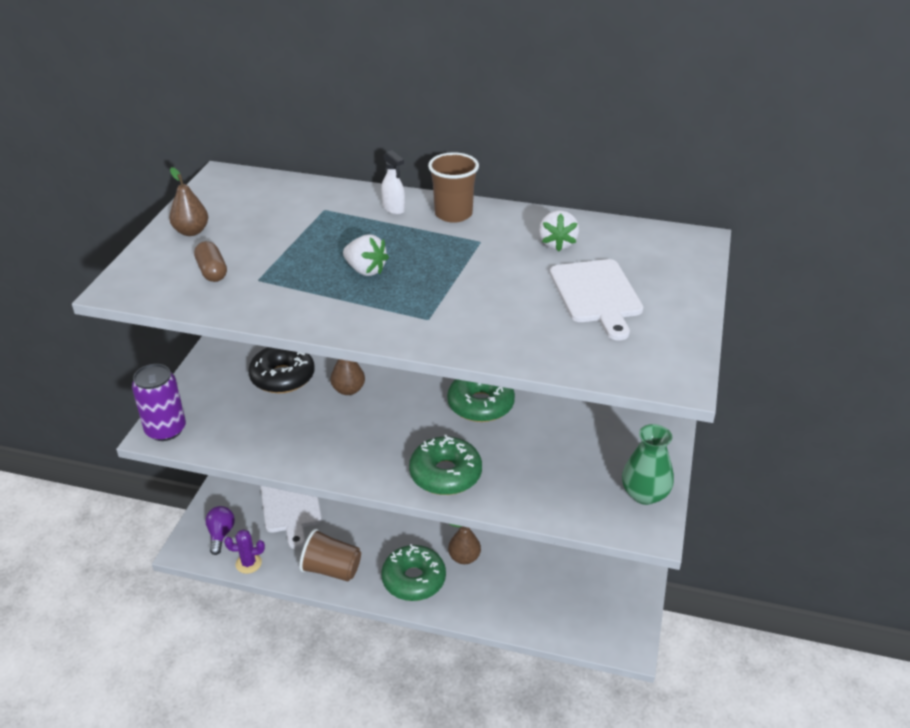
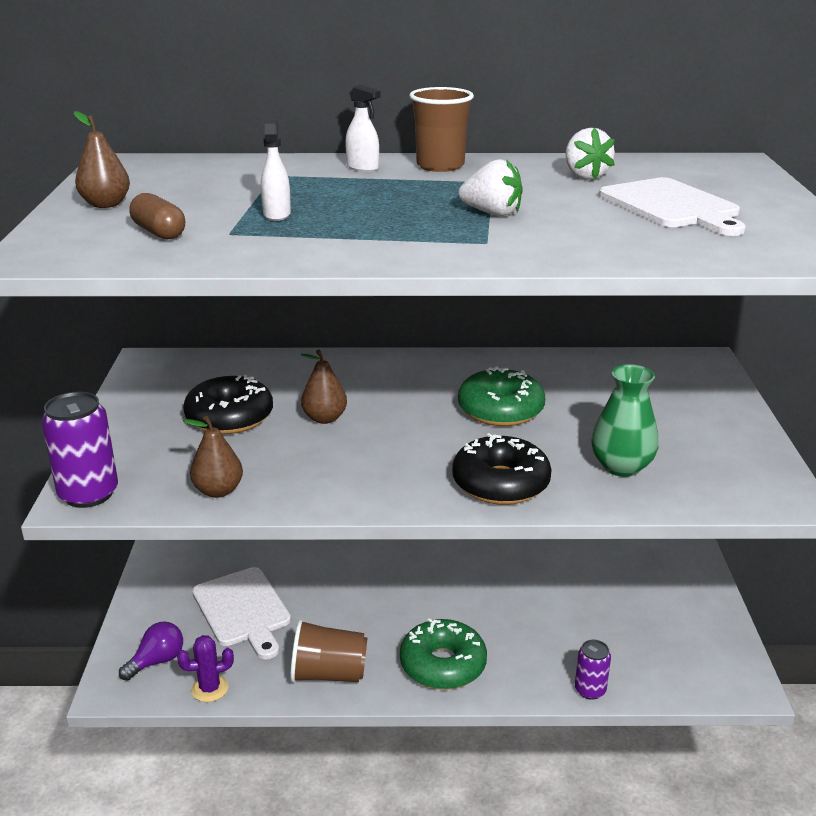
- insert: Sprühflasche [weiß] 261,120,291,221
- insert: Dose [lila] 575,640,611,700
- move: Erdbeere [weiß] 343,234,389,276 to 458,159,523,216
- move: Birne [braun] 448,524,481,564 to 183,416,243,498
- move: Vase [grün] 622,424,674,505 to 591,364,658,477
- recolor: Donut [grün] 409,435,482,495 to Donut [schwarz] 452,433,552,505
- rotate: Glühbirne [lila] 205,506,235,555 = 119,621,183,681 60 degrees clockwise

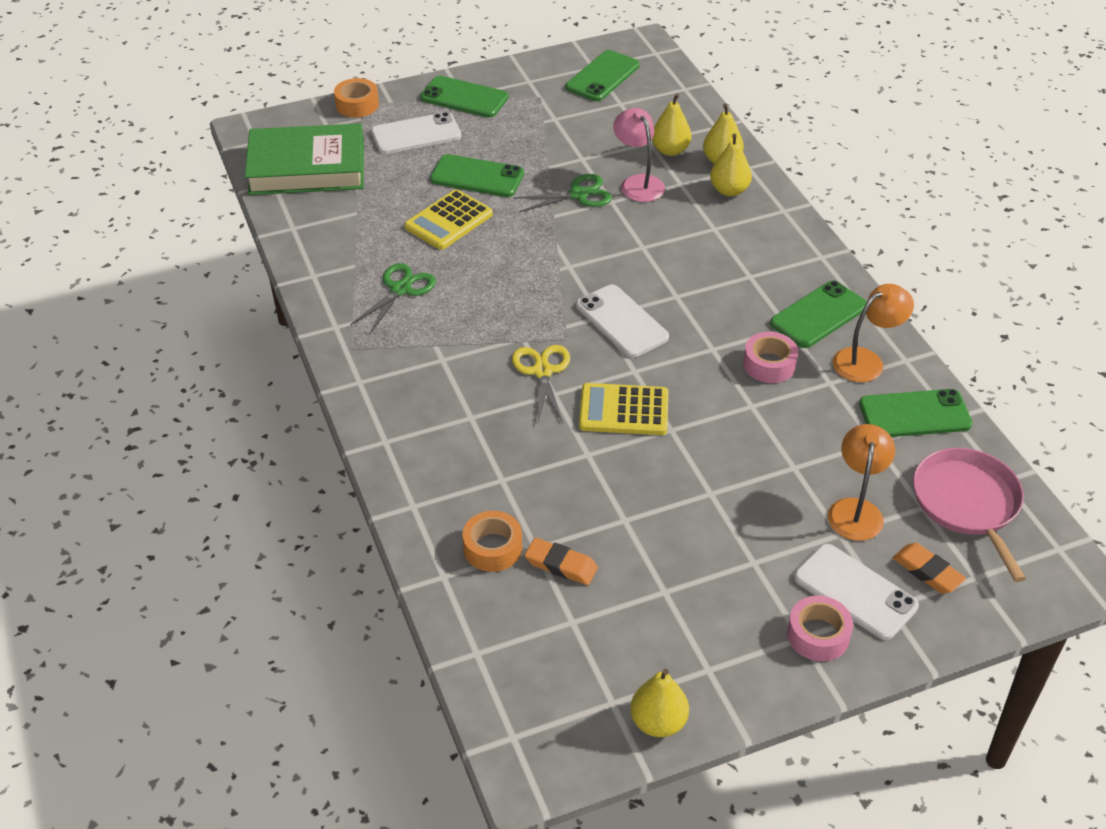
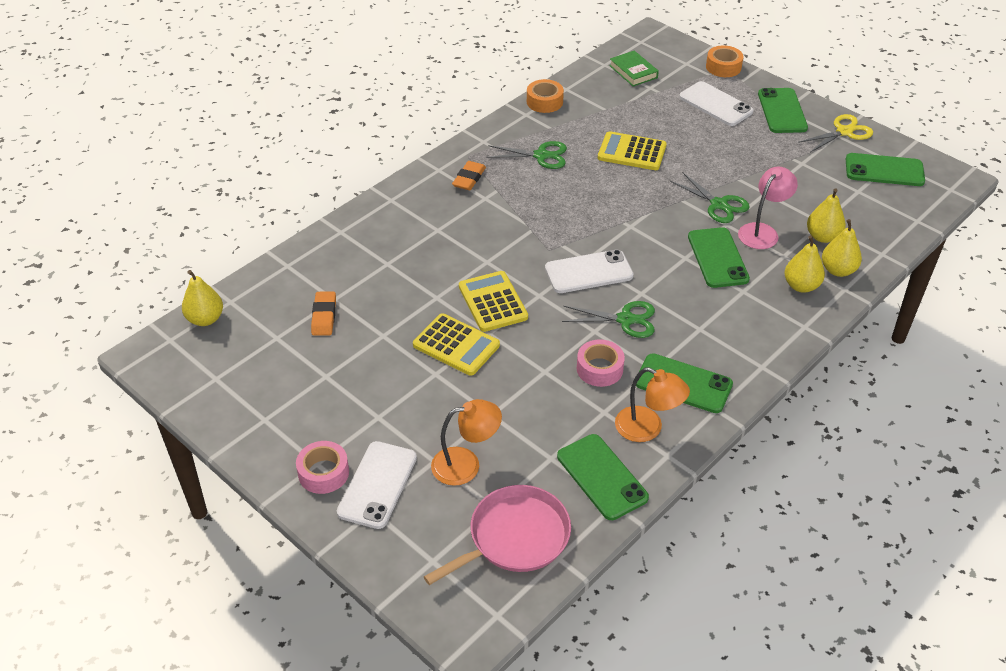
- insert: Taschenrechner [gelb] 413,313,500,376
- insert: Schere [grün] 562,301,655,338
- move: Handy [grün] 430,154,524,197 to 688,227,750,288
- move: Klebeband [orange] 462,511,522,572 to 527,79,564,113
- move: Schere [gelb] 512,345,570,423 to 798,114,873,152
- move: Birne [gelb] 630,669,689,737 to 182,270,223,326
- move: Radiergummi [orange] 893,543,966,594 to 452,161,486,190
- rotate: Handy [weiß] 576,285,669,358 = 545,249,634,293 45 degrees clockwise
- resize: Buch [grün] 245,123,364,195 = 609,51,659,87 x0.48

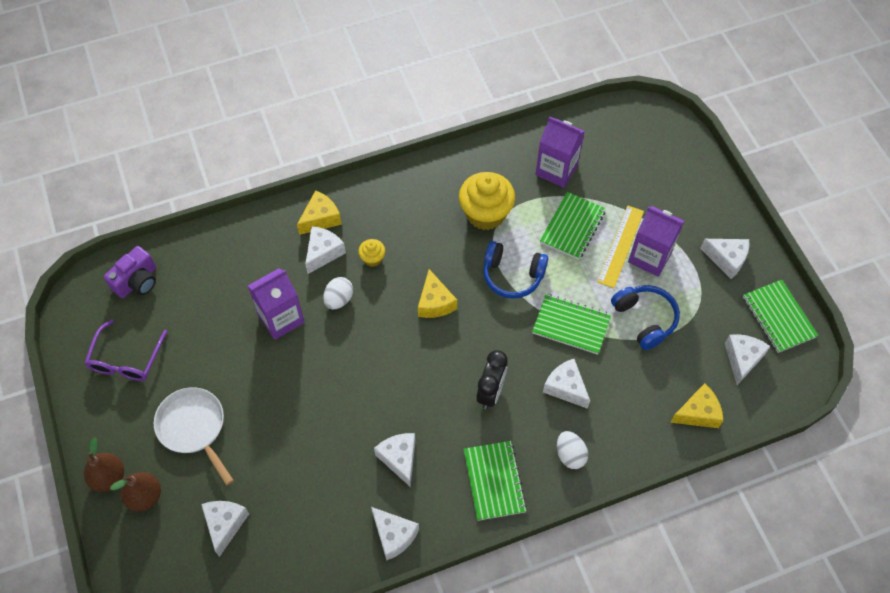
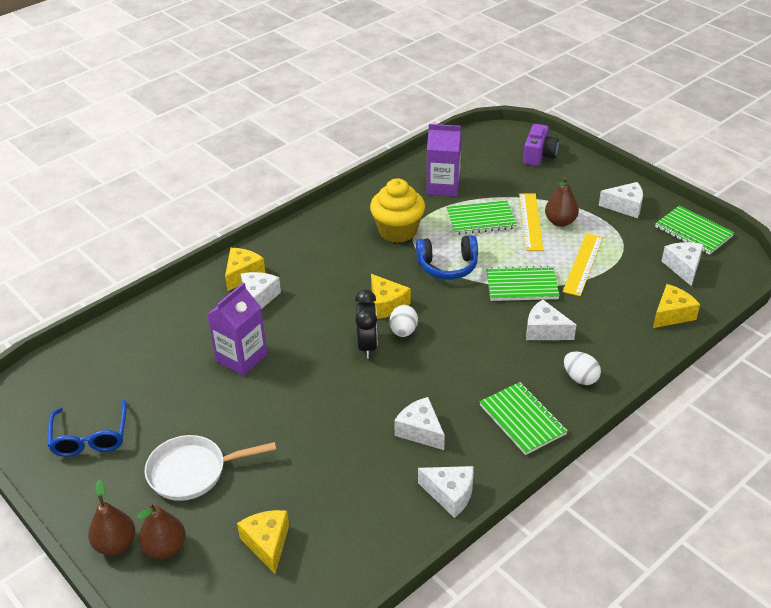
- delete: Muffin [gelb] 358,239,385,267
- move: Kamera [lila] 104,246,156,298 to 523,124,559,166
- move: Ei [weiß] 323,277,353,310 to 390,305,418,337
- move: Wecker [schwarz] 476,350,508,409 to 355,290,378,359
- replace: Kopfhörer [blau] 611,285,680,350 to Lineal [gelb] 563,233,603,296
- replace: Getränkekarton [lila] 628,206,684,277 to Birne [braun] 545,177,579,227
- recolor: Brille [lila] 85,319,167,381 to Brille [blau] 48,399,127,457
- recolor: Käse [weiß] 201,501,249,557 to Käse [gelb] 237,510,289,574
- rotate: Pfanne [weiß] 154,387,234,485 = 144,435,276,501 45 degrees counterclockwise
- rotate: Notizbuch [grün] 540,192,606,260 = 446,201,517,235 75 degrees clockwise

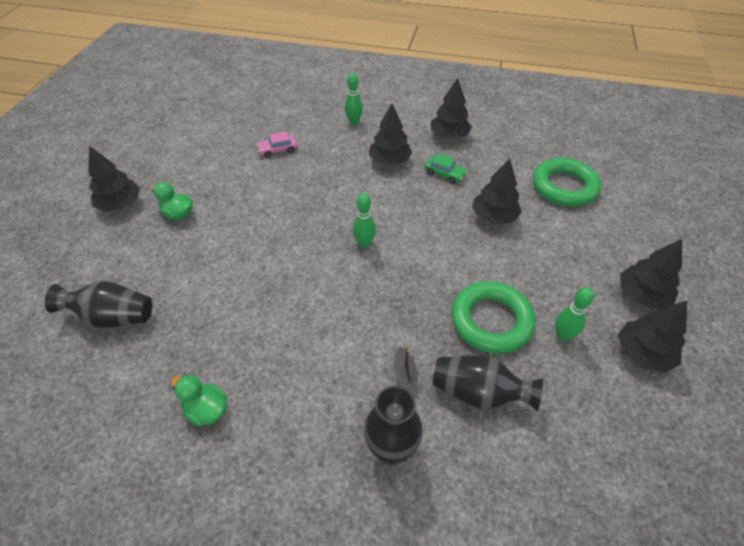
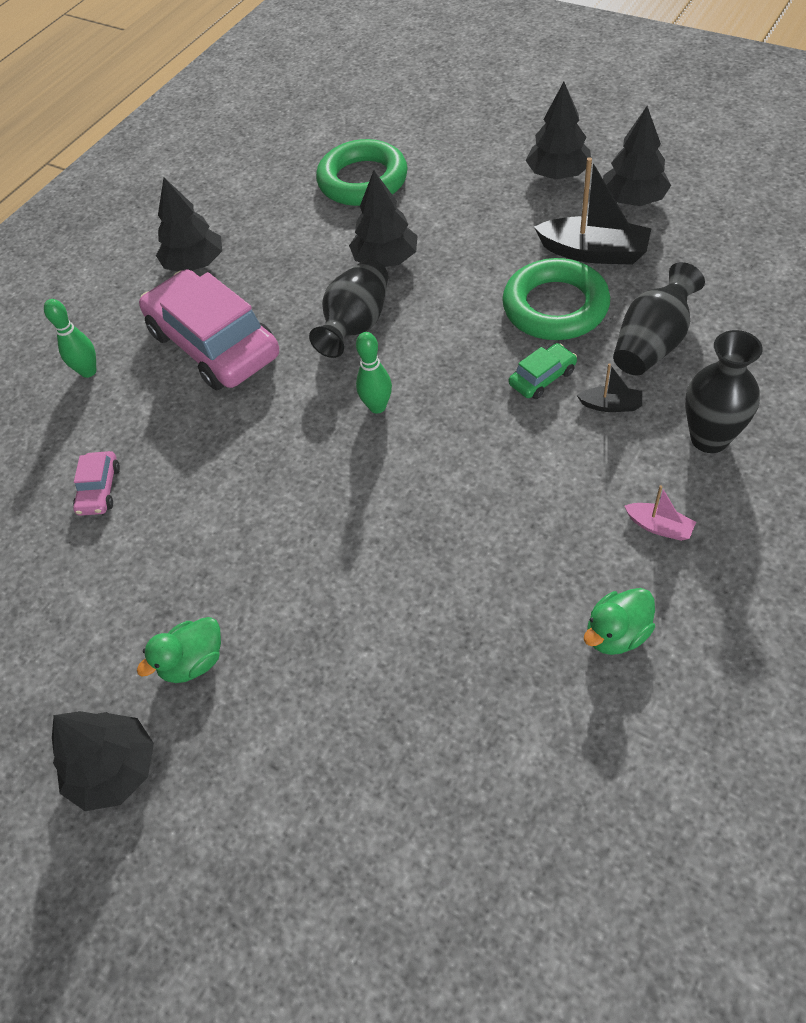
- insert: Boot [rosa] 624,485,696,541
- move: Vase [schwarz] 45,281,152,328 to 309,259,388,358
- move: Auto [grün] 425,153,467,184 to 509,343,577,399
- replace: Baum [schwarz] 369,104,412,166 to Auto [rosa] 139,269,279,390
- replace: Bowlingkegel [grün] 555,287,594,341 to Boot [schwarz] 534,157,652,265

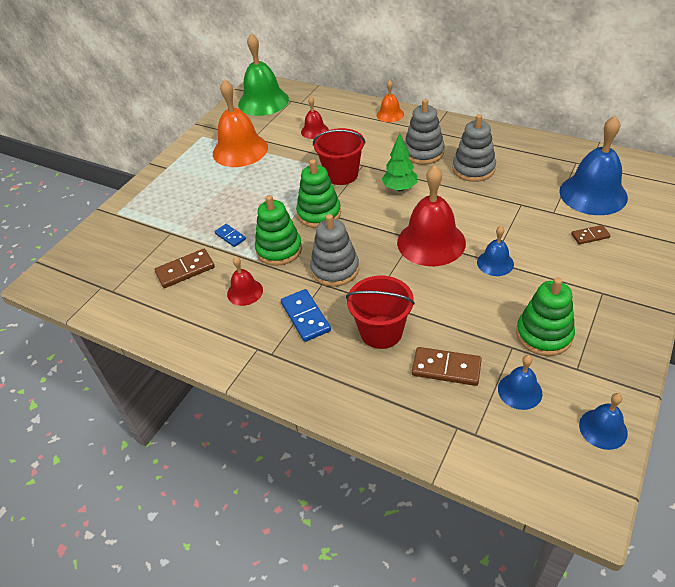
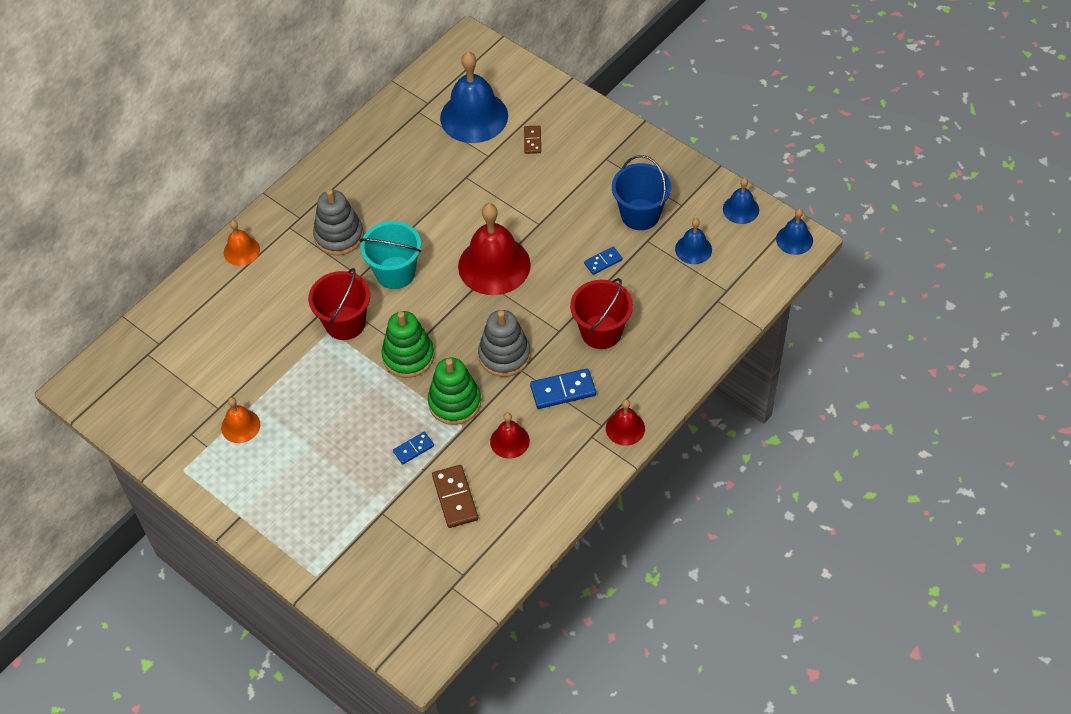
- delete: Glocke [grün] 238,33,289,116
- delete: Dominostein [braun] 412,347,482,386
- delete: Stapelspielzeug [grau] 453,114,496,182
- insert: Dominostein [blau] 584,247,623,275
- move: Glocke [rot] 301,97,329,139 to 606,399,645,446
- move: Glocke [blau] 477,226,514,276 to 776,208,813,255
- replace: Baum [grün] 382,133,417,191 to Eimer [türkis] 360,221,421,289
- replace: Stapelspielzeug [grün] 516,277,575,356 to Eimer [blau] 612,155,671,230
- resize: Glocke [orange] 213,79,268,167 = 221,397,260,443 x0.51

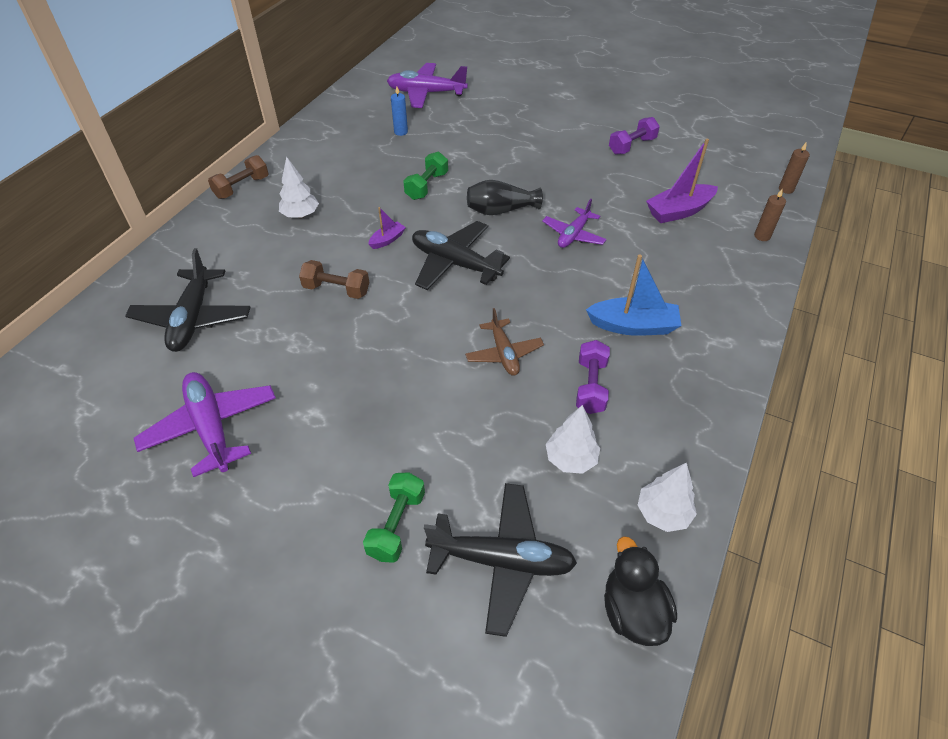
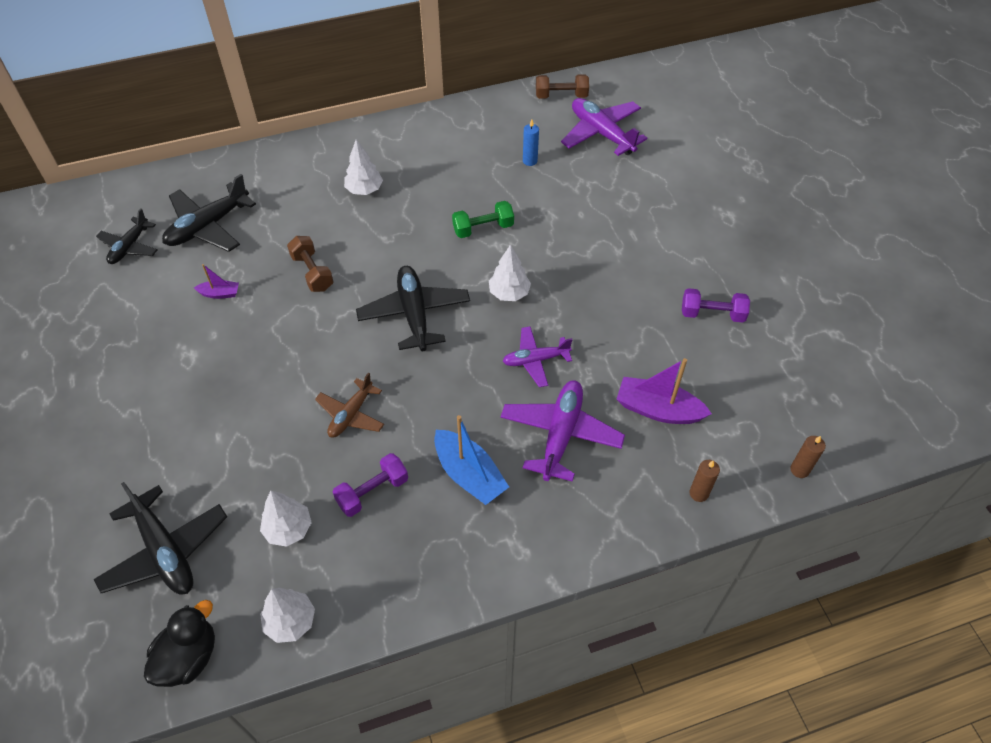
- delete: Hantel [grün] 363,472,425,563
- insert: Flugzeug [schwarz] 96,209,158,264
- move: Flugzeug [lila] 134,372,276,477 to 500,380,625,482
- move: Hantel [braun] 208,155,269,199 to 536,74,589,99
- move: Boot [lila] 368,207,406,249 to 194,264,239,299
- replace: Vase [schwarz] 467,180,543,215 to Baum [weiß] 489,244,531,301

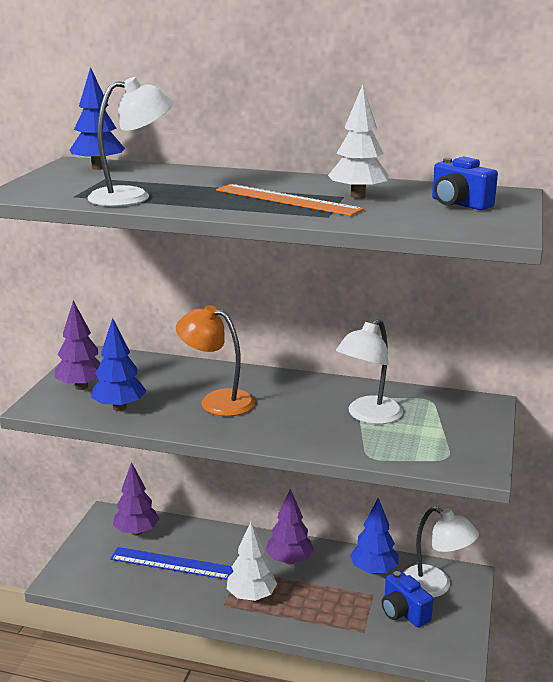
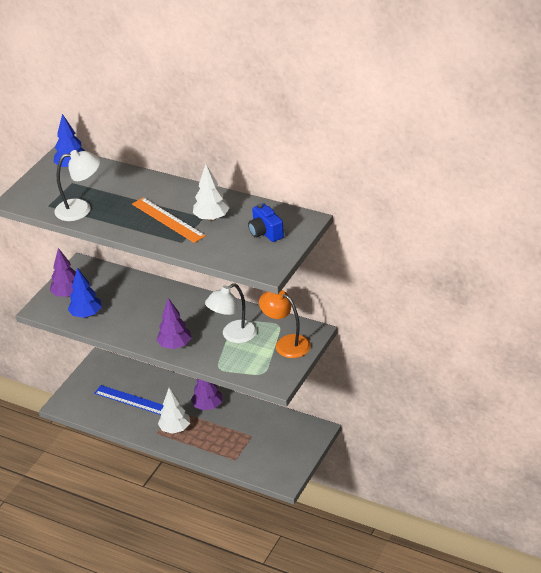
- delete: Baum [blau] 350,498,399,575
- delete: Kamera [blau] 382,571,433,627
- delete: Lampe [weiß] 403,506,479,598
- move: Baum [lila] 113,462,159,536 to 157,298,191,349
- move: Lampe [orange] 176,305,255,416 to 259,290,311,358

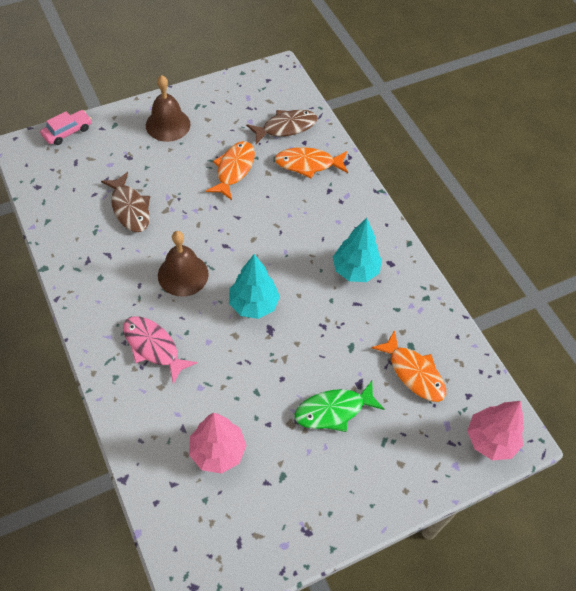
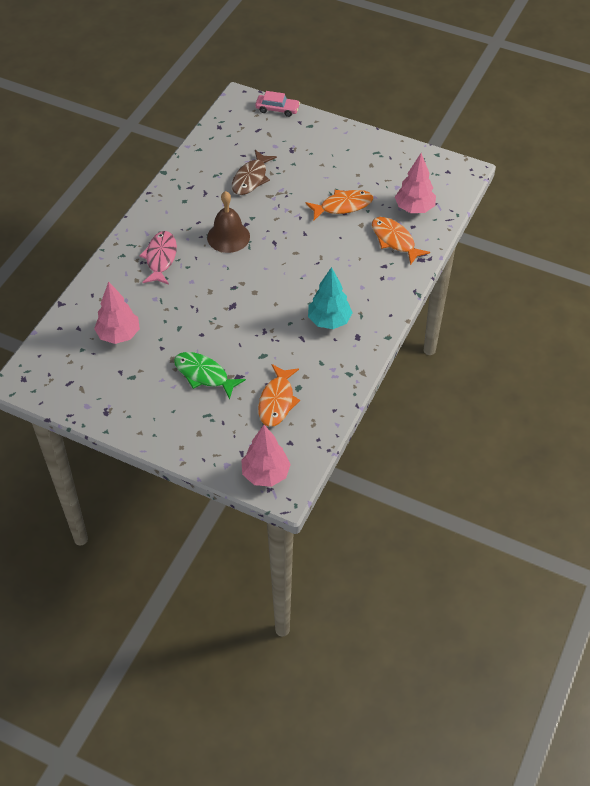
- delete: Glocke [braun] 146,75,190,142
- delete: Baum [türkis] 229,254,280,319
- replace: Fisch [braun] 246,110,318,144 to Baum [rosa] 395,153,436,213

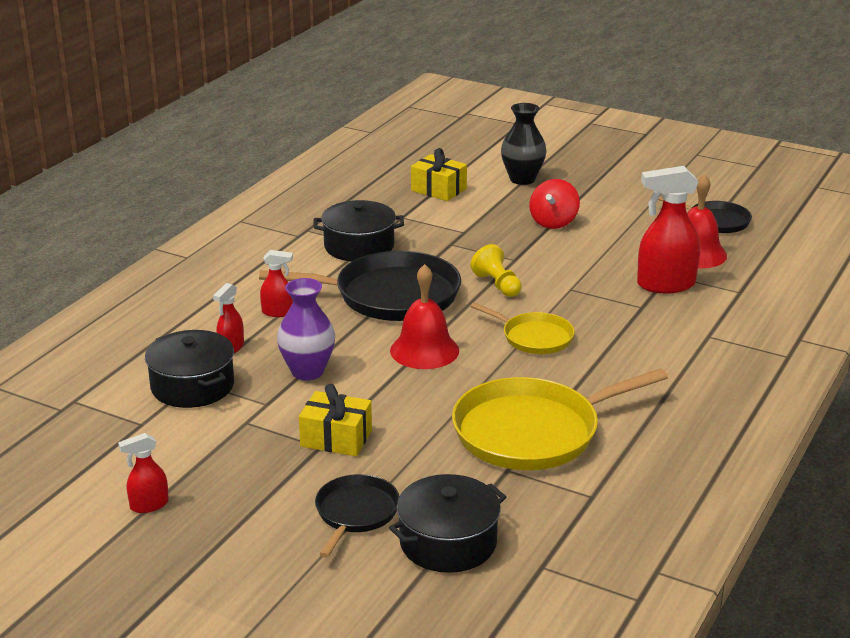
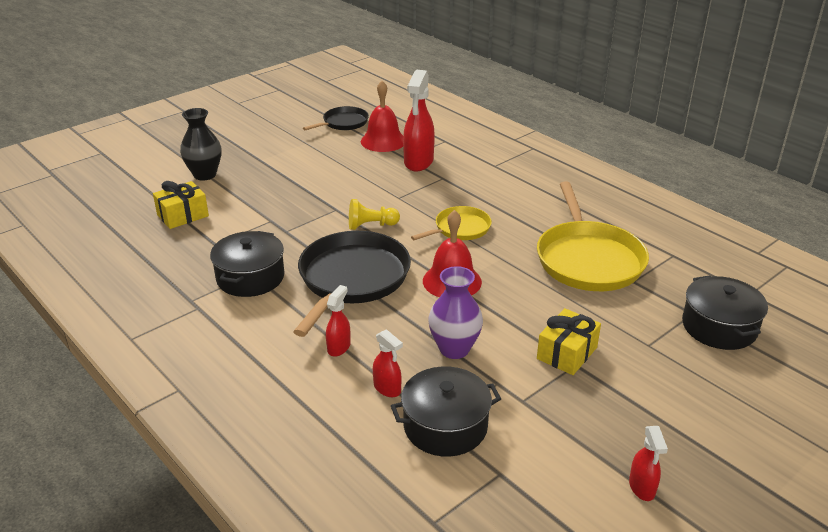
- delete: Pfanne [schwarz] 315,474,400,558
- delete: Kreisel [rot] 529,179,580,229

